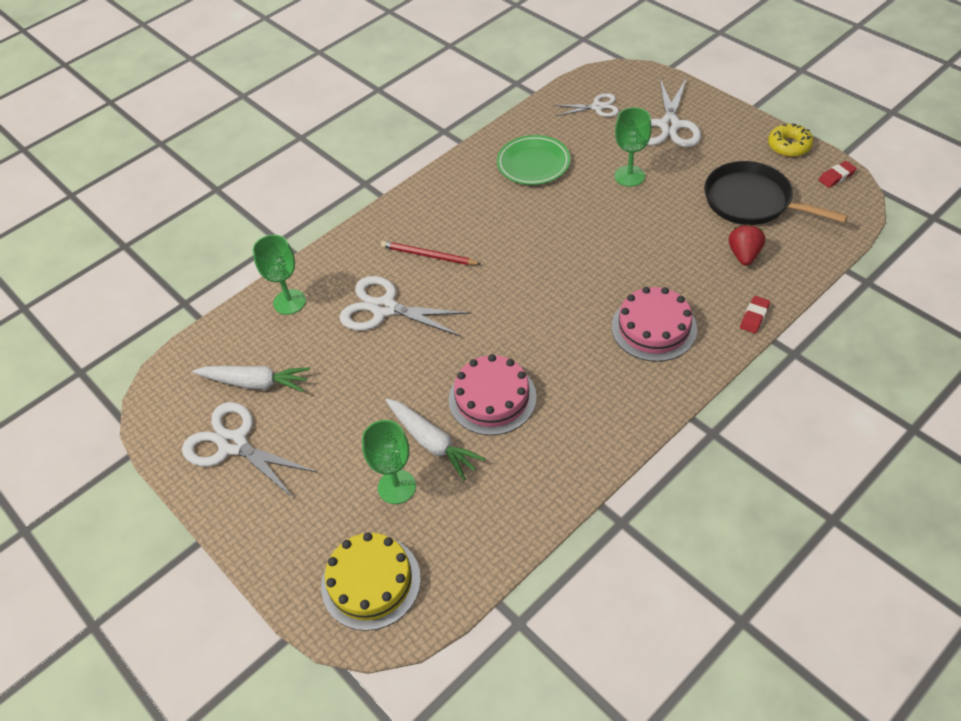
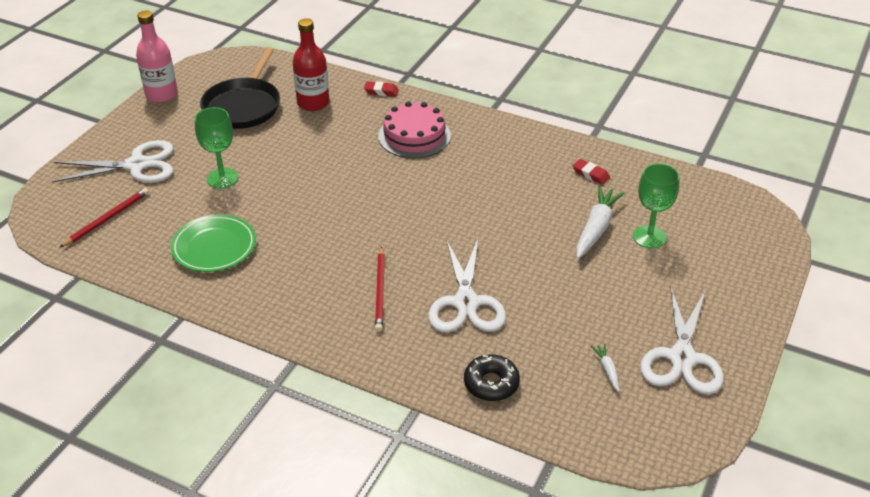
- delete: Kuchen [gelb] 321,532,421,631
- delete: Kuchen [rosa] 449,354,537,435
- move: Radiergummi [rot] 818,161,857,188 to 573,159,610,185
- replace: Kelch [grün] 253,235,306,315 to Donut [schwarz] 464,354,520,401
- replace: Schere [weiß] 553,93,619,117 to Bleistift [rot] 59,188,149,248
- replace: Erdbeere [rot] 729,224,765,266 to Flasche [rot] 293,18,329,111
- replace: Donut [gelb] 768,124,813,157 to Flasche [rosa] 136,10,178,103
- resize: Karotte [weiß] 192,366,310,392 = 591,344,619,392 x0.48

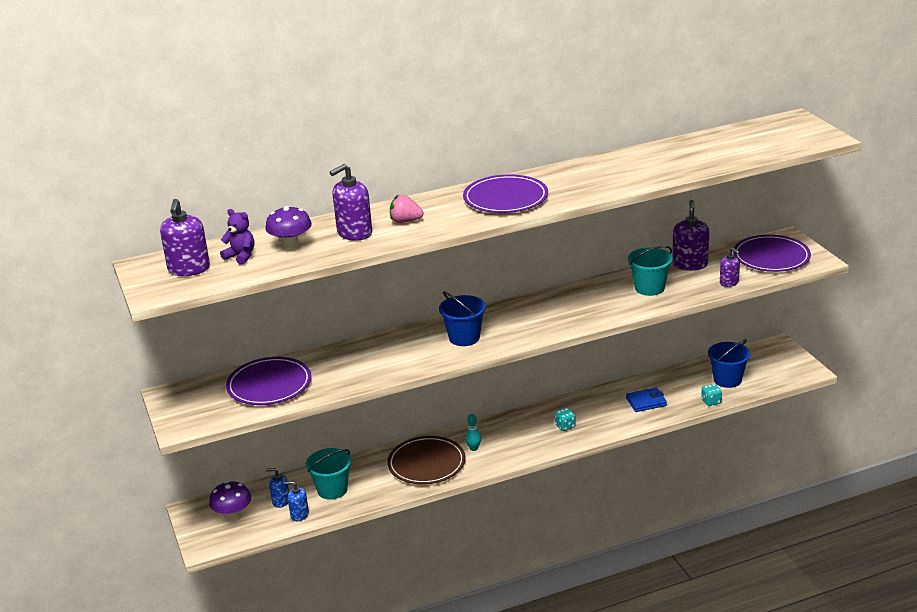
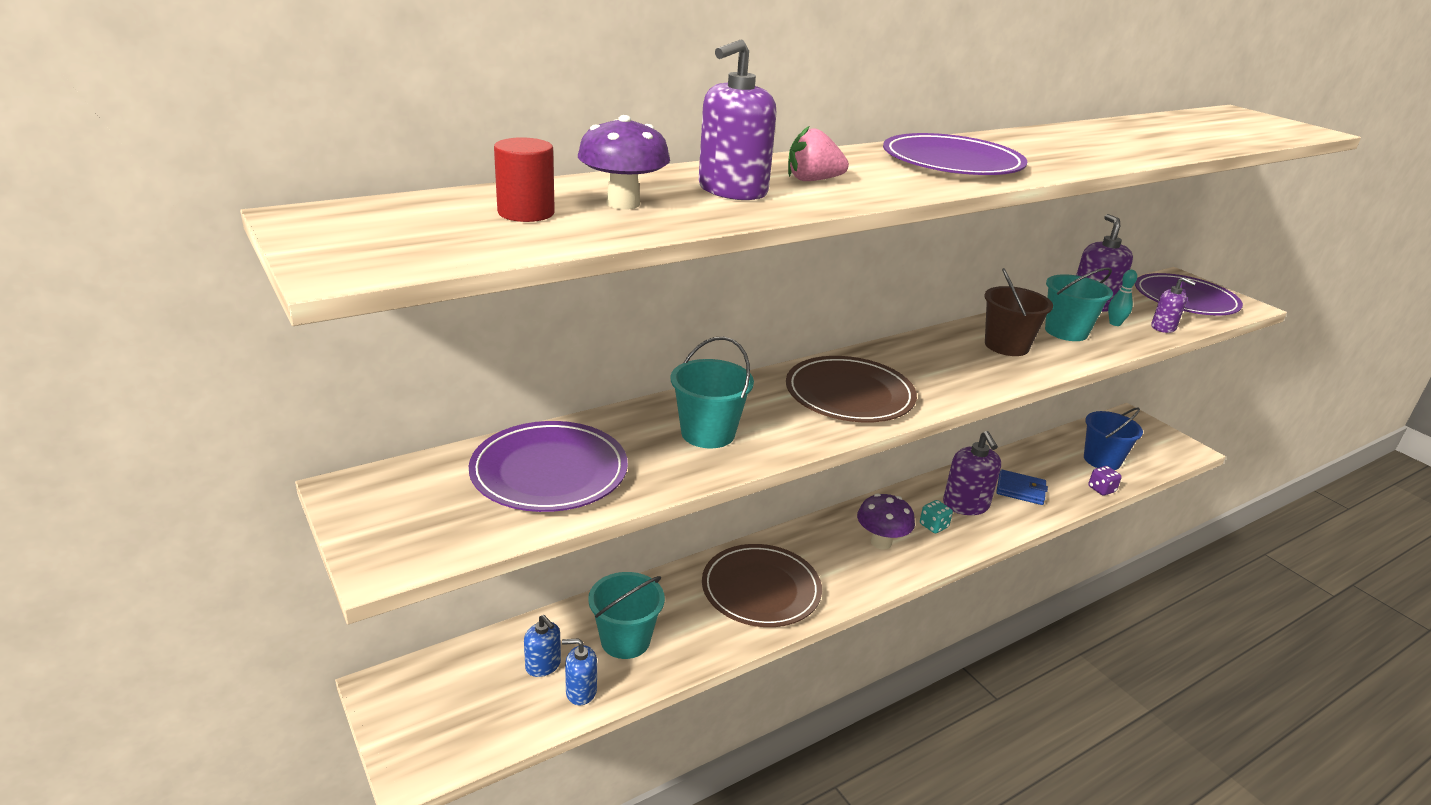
- insert: Eimer [türkis] 671,337,754,448
- insert: Eimer [braun] 984,268,1053,356
- move: Seifenspender [lila] 160,199,210,276 to 943,431,1001,515
- move: Pilz [lila] 209,481,251,522 to 857,493,915,550
- move: Bowlingkegel [türkis] 465,414,481,451 to 1108,270,1137,326
- replace: Teddybär [lila] 220,209,254,265 to Vollzylinder [rot] 494,137,555,222
- replace: Eimer [blau] 439,291,486,346 to Teller [braun] 786,356,917,422
- recolor: Spielwürfel [türkis] 701,384,722,406 to Spielwürfel [lila] 1088,466,1122,496
- rotate: Seifenspender [blau] 266,468,289,508 = 524,615,561,677 135 degrees counterclockwise
- rotate: Geldbörse [blau] 626,387,667,412 = 996,470,1048,505 45 degrees clockwise

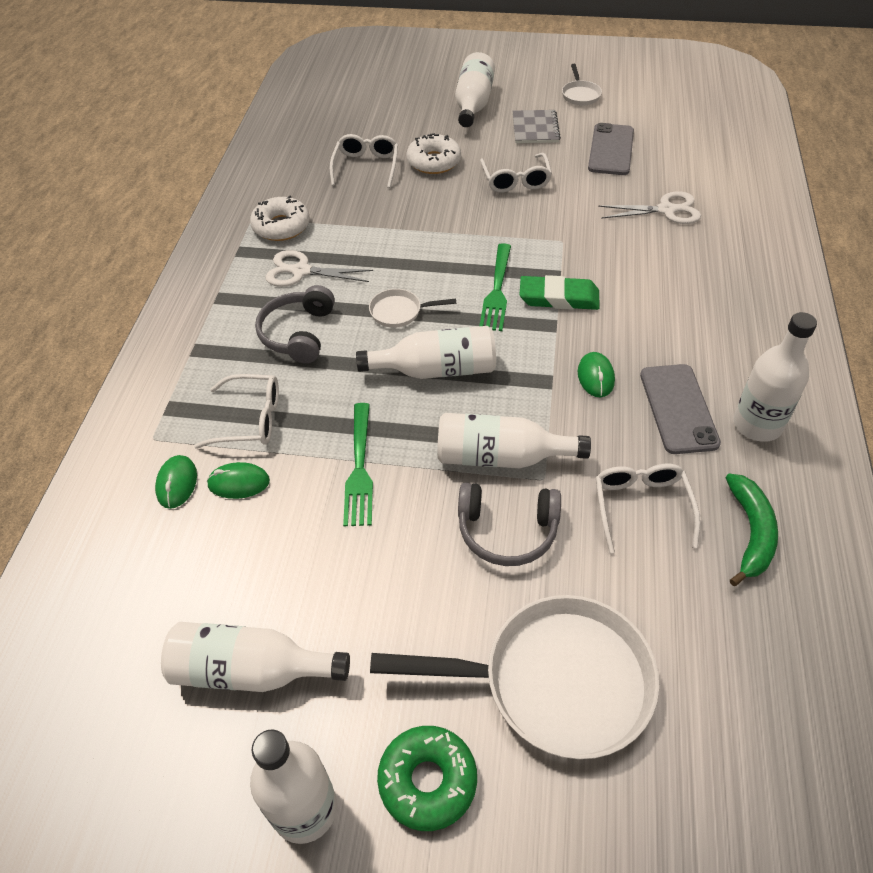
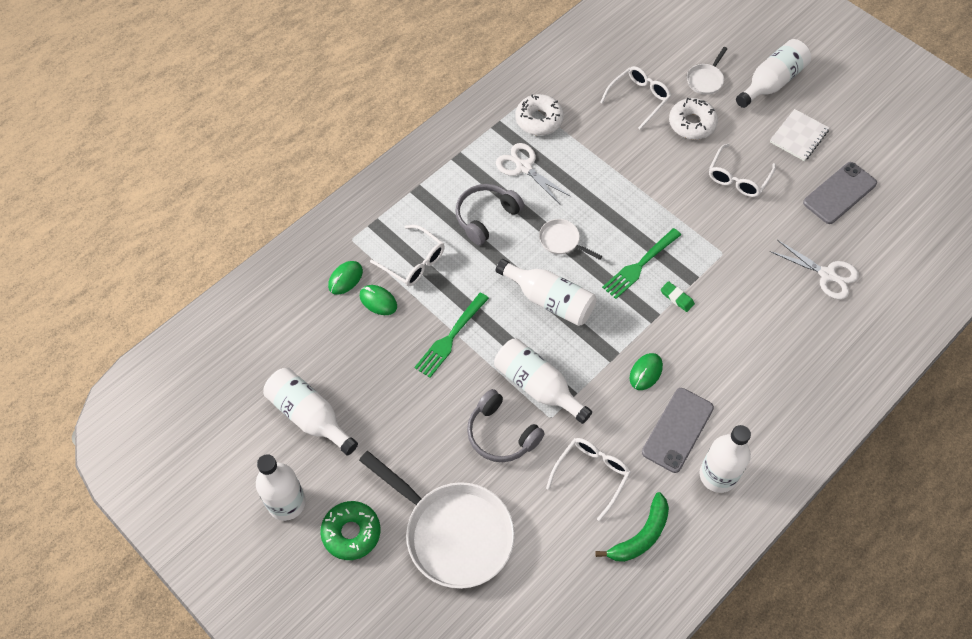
- move: Pfanne [weiß] 562,64,602,106 to 687,47,727,95
- recolor: Notizbuch [grau] 513,110,561,143 to Notizbuch [weiß] 770,109,829,161
- resize: Radiergummi [grün] 520,275,600,310 = 661,281,695,312 x0.53

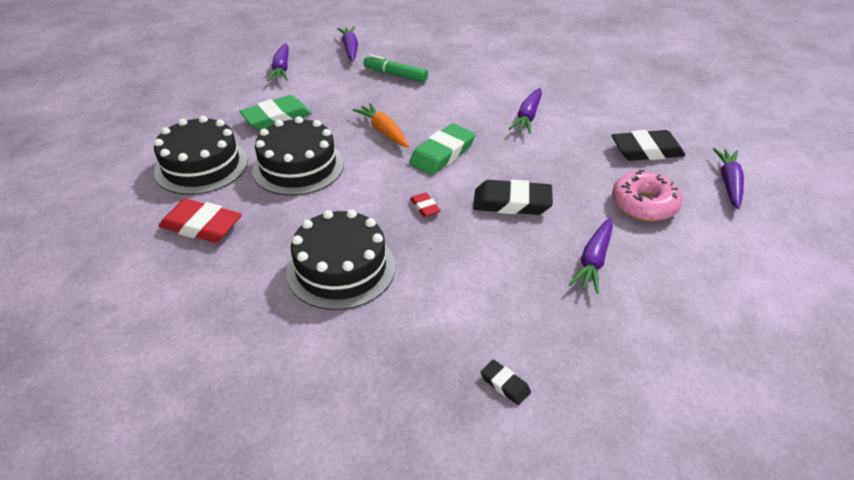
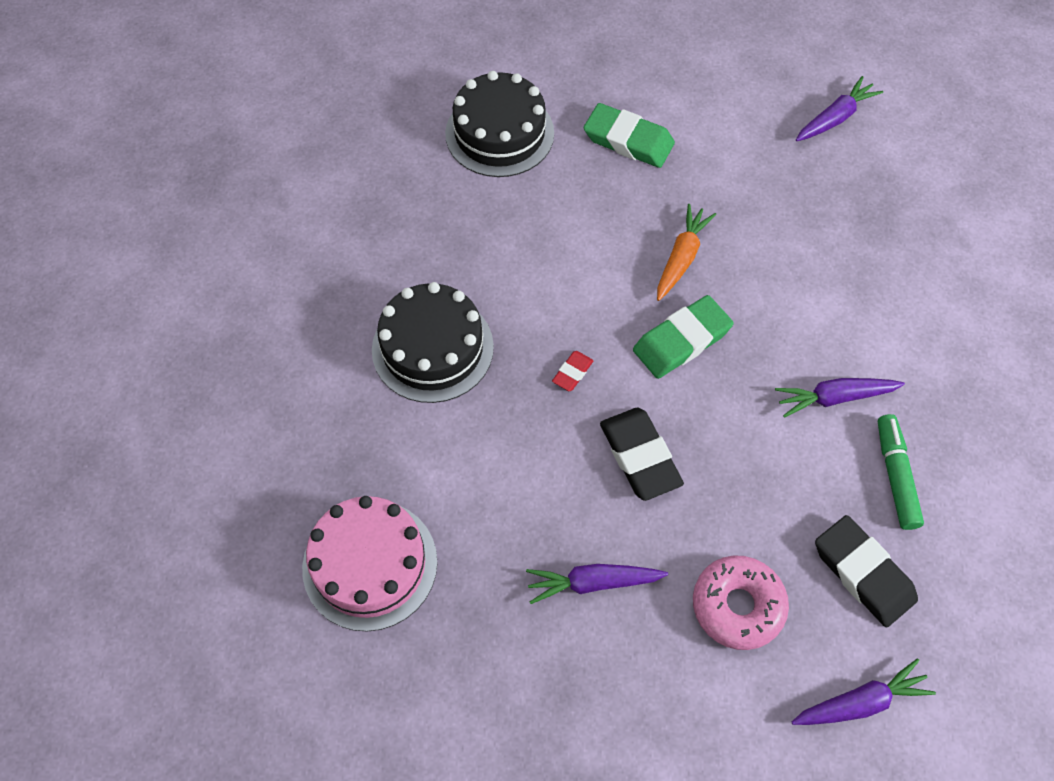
- delete: Radiergummi [rot] 159,199,242,243
- delete: Kuchen [schwarz] 252,116,344,196
- delete: Karotte [lila] 267,43,289,81
- move: Filzstift [grün] 363,54,428,83 to 878,414,924,530
- replace: Radiergummi [schwarz] 480,360,531,405 to Kuchen [rosa] 302,496,437,631
- rotate: Radiergummi [grün] 409,124,475,175 = 633,295,734,379 45 degrees counterclockwise

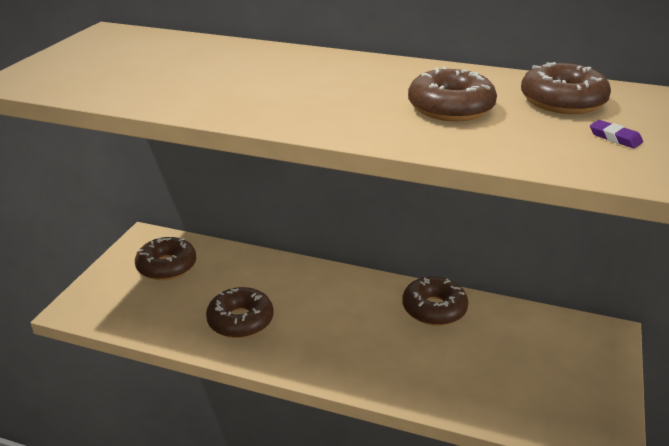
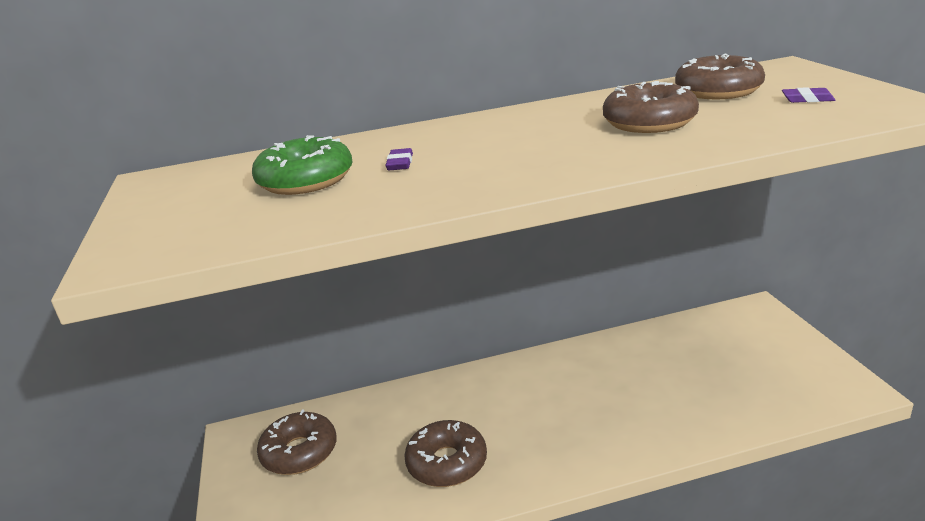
- delete: Donut [braun] 402,276,468,326
- insert: Donut [grün] 252,135,353,195
- insert: Radiergummi [lila] 385,148,413,170

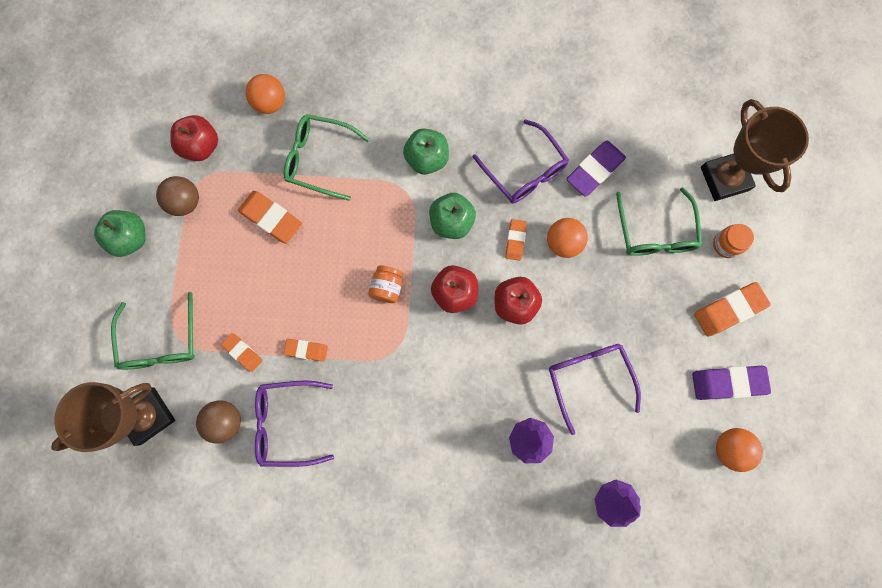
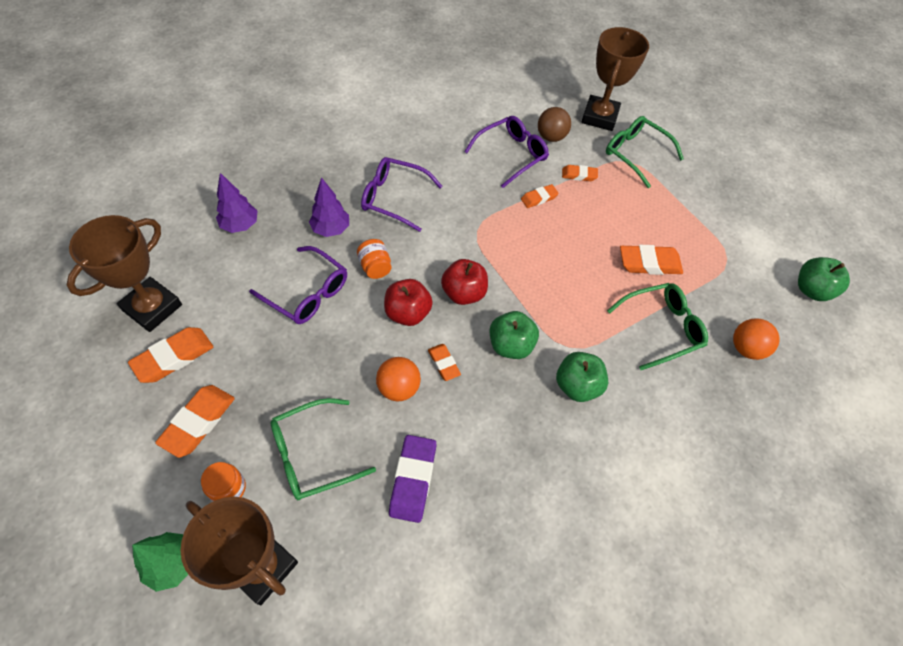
- delete: Ball [braun] 156,176,199,216
- delete: Apfel [rot] 170,115,218,161
- insert: Baum [grün] 132,532,188,592
- move: Apfel [grün] 94,210,146,257 to 798,257,850,301
- move: Einmachglas [orange] 368,265,403,303 to 357,239,391,279
- move: Brille [lila] 473,119,569,203 to 361,157,442,232
- replace: Ball [orange] 716,428,763,472 to Pokal [braun] 67,215,182,332
- recolor: Radiergummi [lila] 692,366,771,400 to Radiergummi [orange] 128,327,213,383
- rotate: Brille [grün] 616,187,702,256 = 271,398,376,500 75 degrees counterclockwise

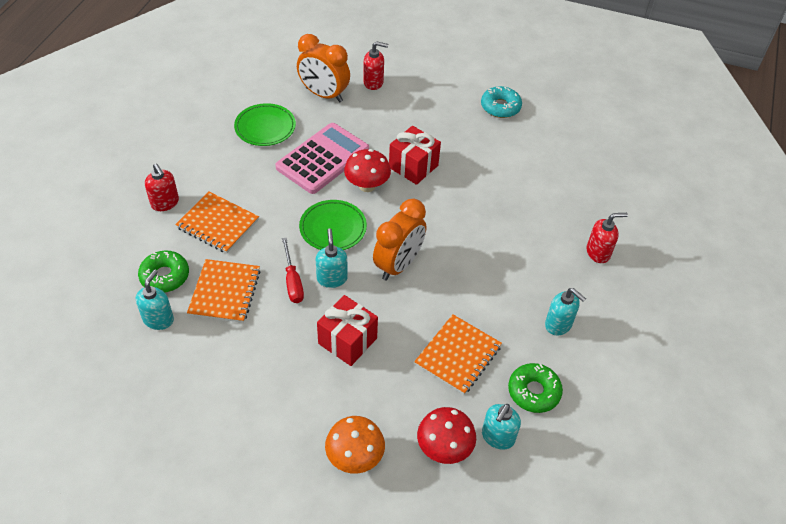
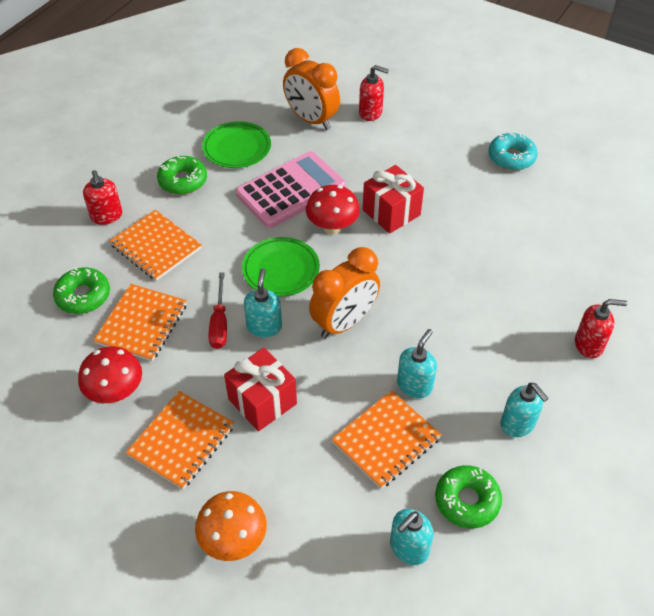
- insert: Notizbuch [orange] 126,391,234,489
- insert: Donut [grün] 157,156,207,195
- move: Seifenspender [türkis] 136,269,174,330 to 397,329,437,398
- move: Pilz [rot] 417,407,476,464 to 78,346,142,403

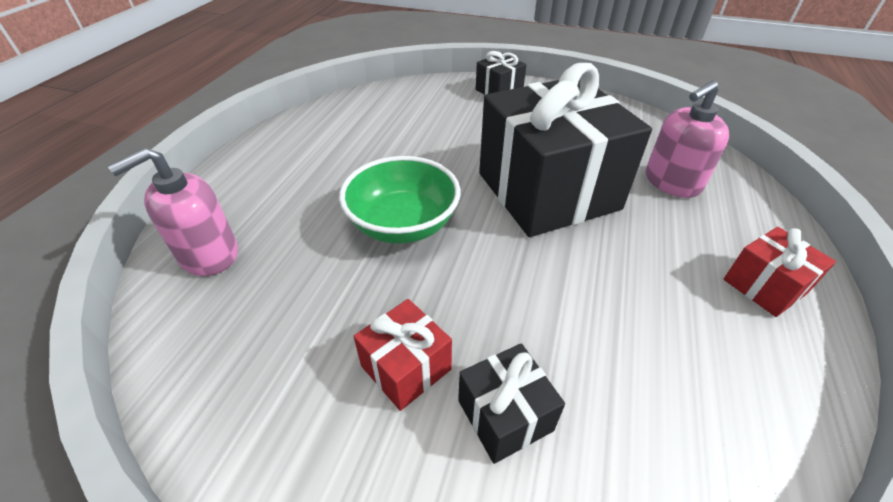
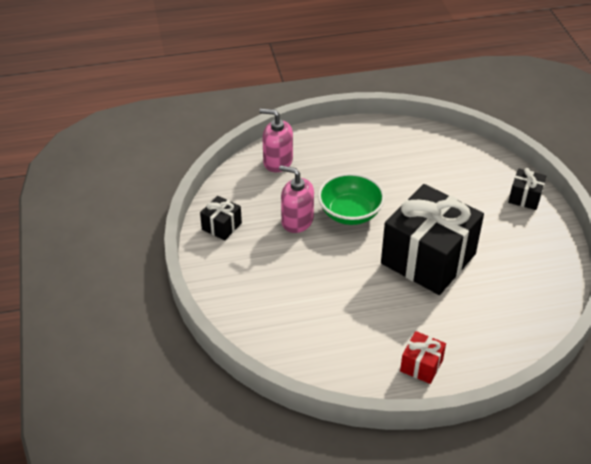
- delete: Geschenk [rot] 353,299,452,411
- move: Geschenk [schwarz] 458,343,565,464 to 200,196,242,241
- move: Seifenspender [rosa] 646,80,730,198 to 279,165,314,233

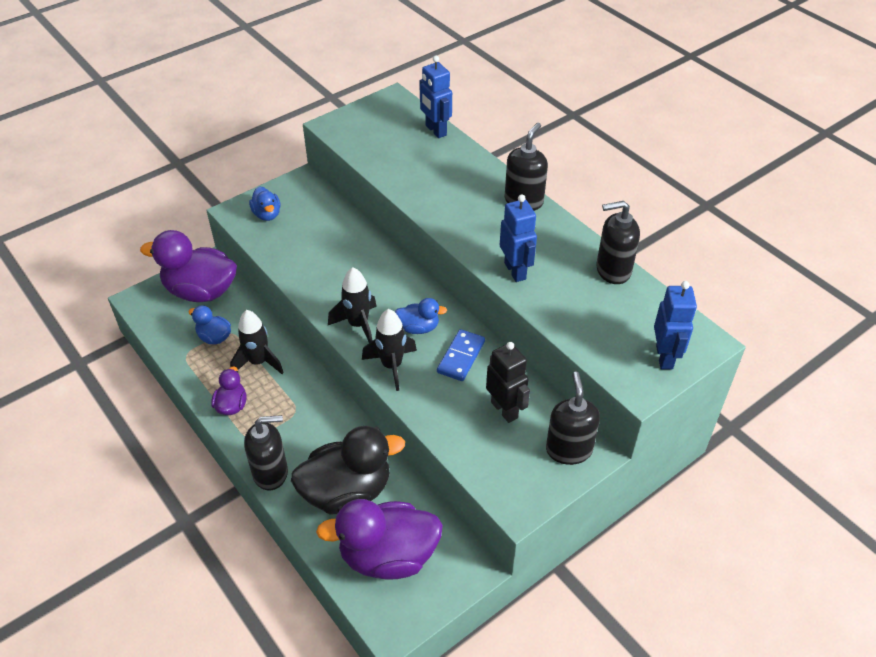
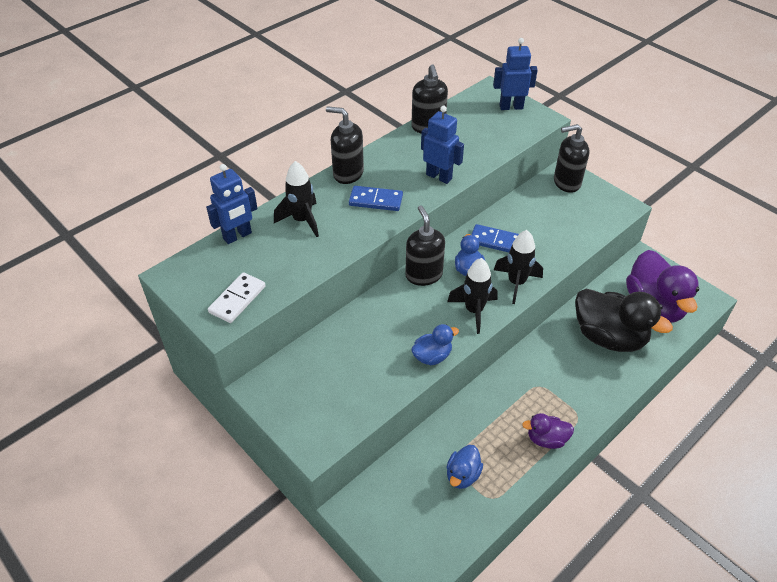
- delete: Ente [lila] 140,230,237,302
- delete: Roboter [schwarz] 486,342,530,423
- insert: Dominostein [weiß] 208,272,266,323
- insert: Dominostein [blau] 349,186,403,211
- move: Rakete [schwarz] 230,310,284,374 to 274,161,319,237
- move: Seifenspender [schwarz] 244,415,288,491 to 405,205,445,286
- move: Ente [blau] 249,186,281,221 to 411,324,459,365
- rotate: Ente [schwarz] 291,426,405,515 = 575,289,673,352 150 degrees clockwise
- rotate: Roboter [blau] 500,194,537,282 = 421,106,464,184 60 degrees clockwise

